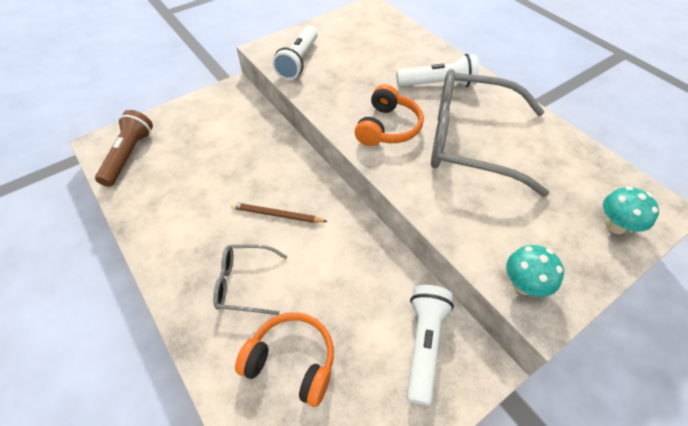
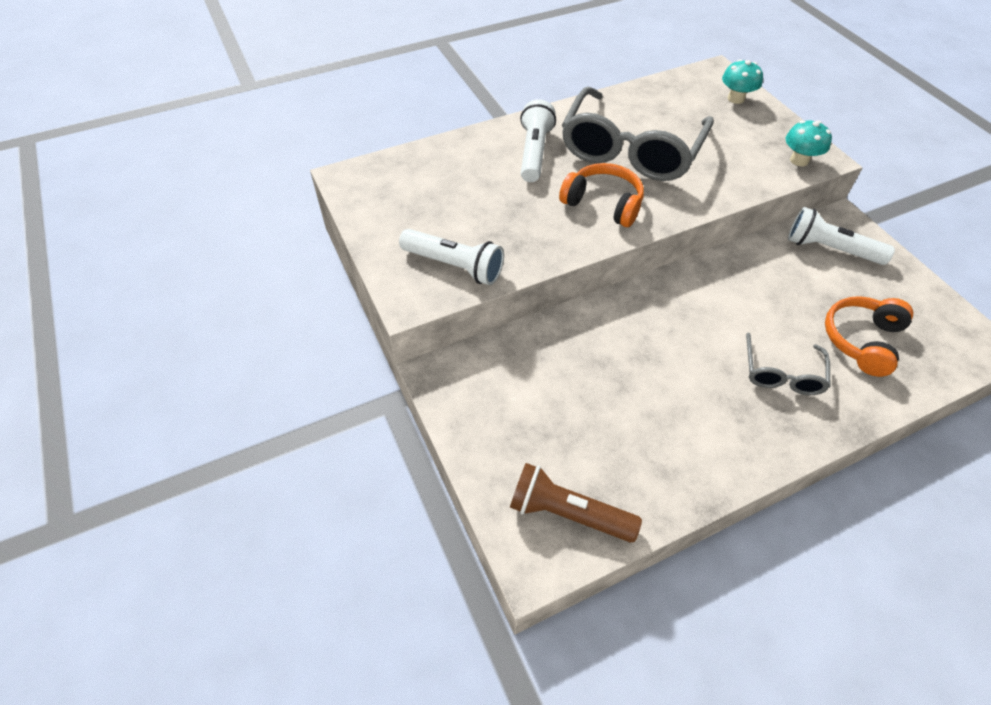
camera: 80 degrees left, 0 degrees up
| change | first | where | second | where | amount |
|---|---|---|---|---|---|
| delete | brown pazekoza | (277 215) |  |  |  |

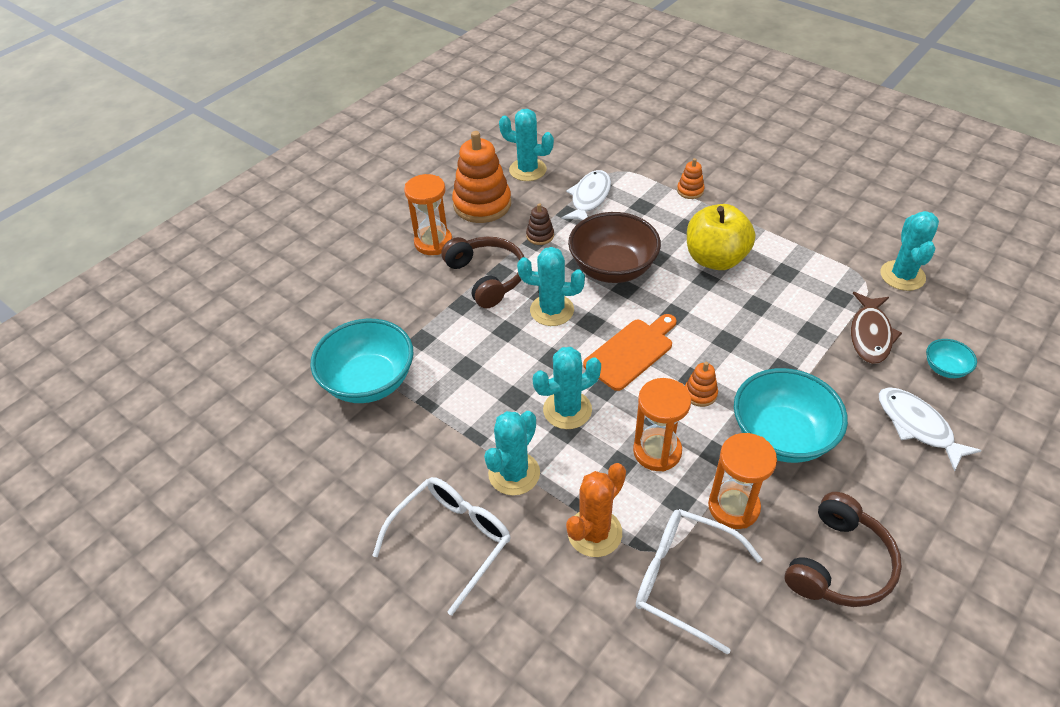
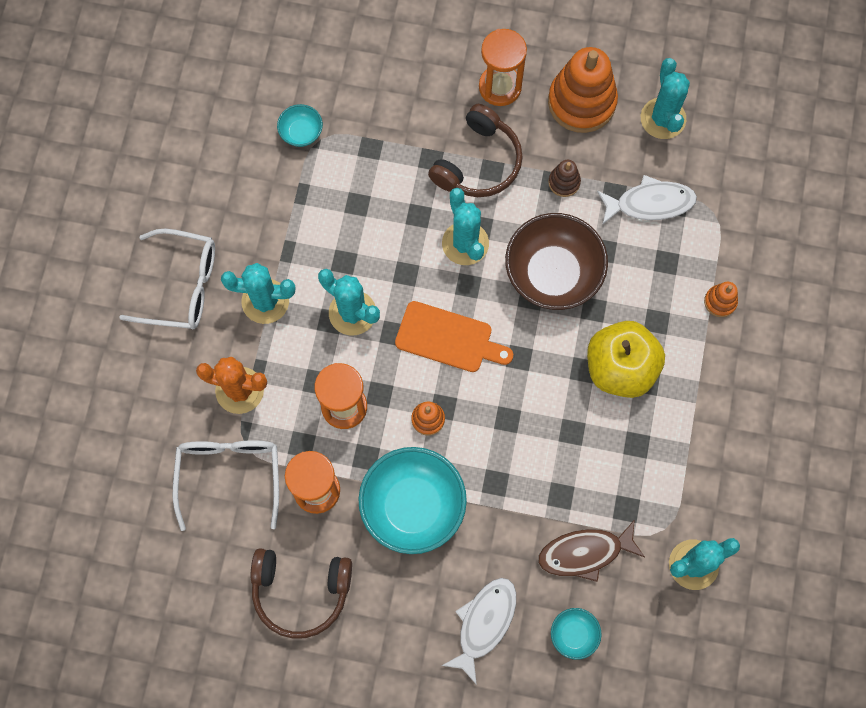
camera: 60 degrees right, 25 degrees up
| change | first | where | second | where | amount |
|---|---|---|---|---|---|
| resize | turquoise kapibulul | (369 381) |  | (301 132) | x0.47 |

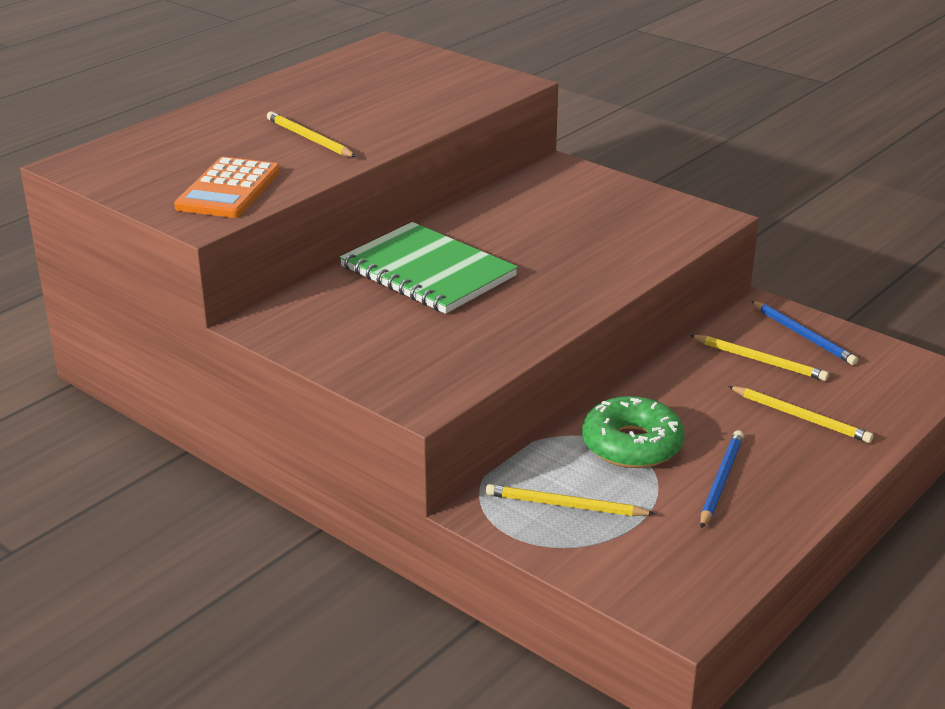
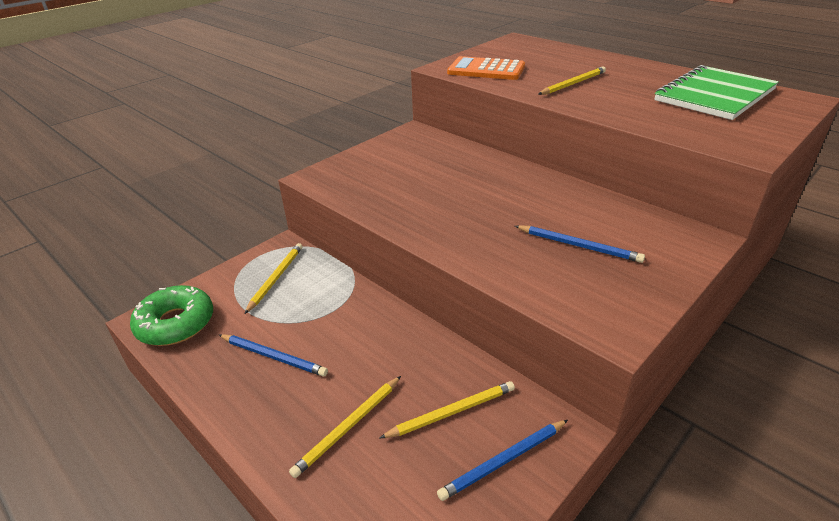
camera: 95 degrees right, 5 degrees up
| change | first | where | second | where | amount |
|---|---|---|---|---|---|
| move | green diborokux | (632 445) |  | (176 323) |  |
| rotate | yellow pazekoza | (760 360) |  | (451 412) | 150 degrees counterclockwise |
| insert |  |  | blue pazekoza | (579 246) |  |
| move | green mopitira | (428 271) |  | (714 95) |  |

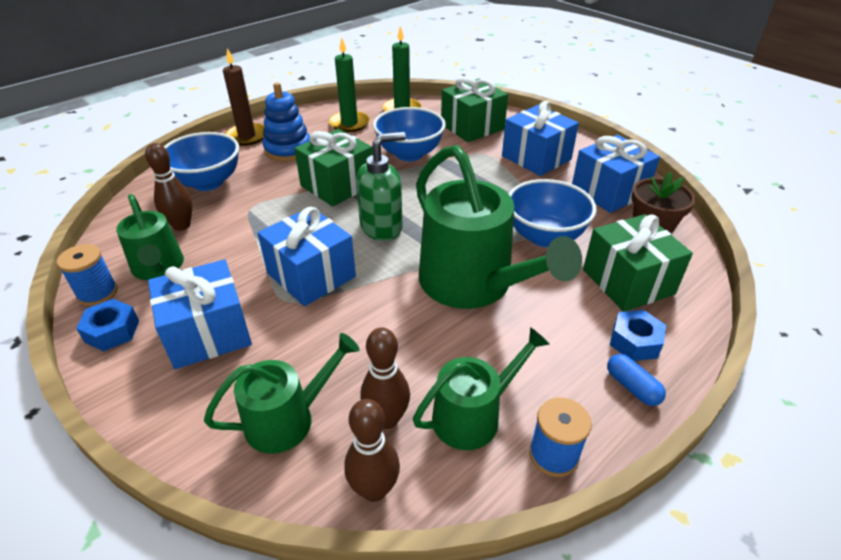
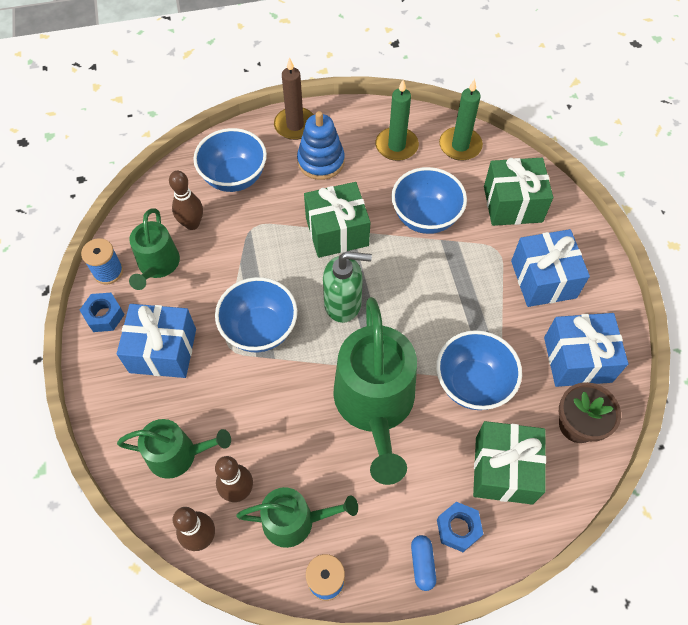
camera: 30 degrees right, 20 degrees up
| change | first | where | second | where | amount |
|---|---|---|---|---|---|
| replace | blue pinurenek | (311 275) | blue kapibulul | (260 329) |  |

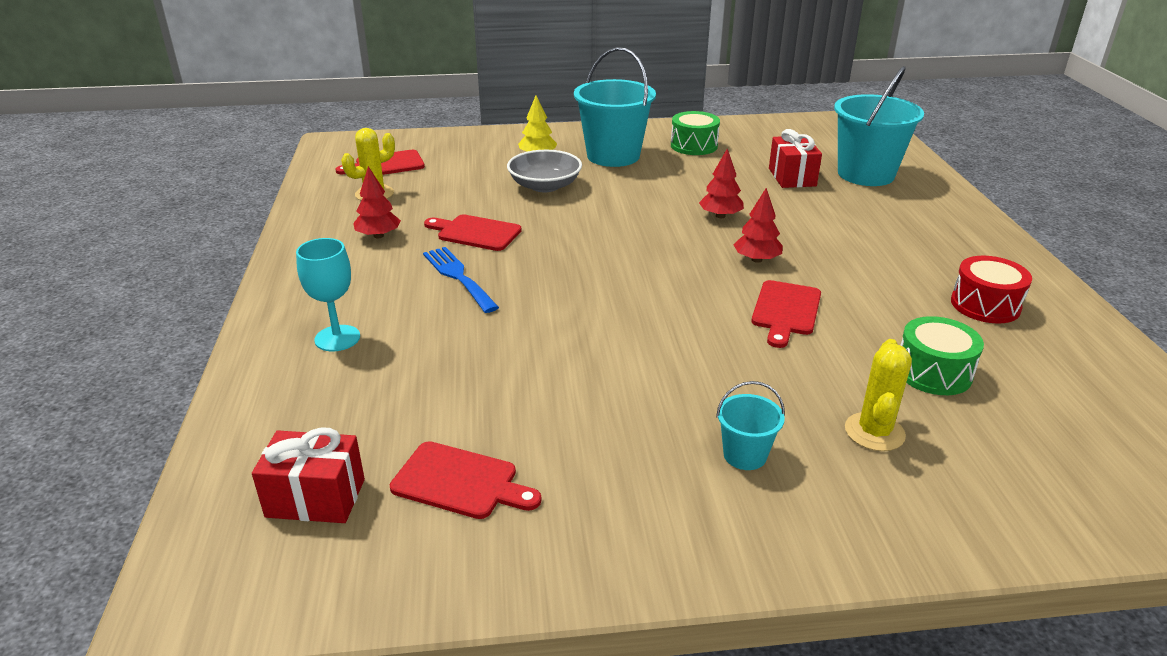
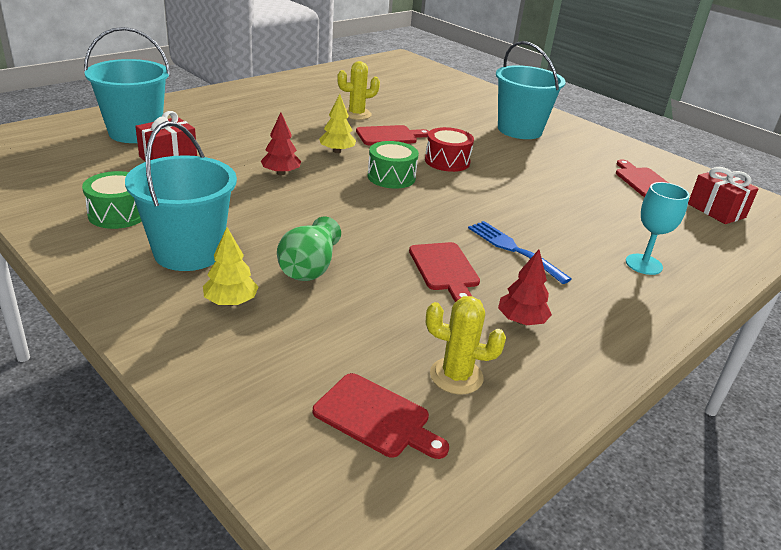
camera: 130 degrees left, 0 degrees up
| change | first | where | second | where | amount |
|---|---|---|---|---|---|
| replace | grey kapibulul | (545 186) | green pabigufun | (309 268) |  |
| recolor | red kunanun | (756 259) | yellow kunanun | (337 151) |  |
| move | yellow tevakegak | (874 432) |  | (356 114) |  |
| move | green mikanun | (933 372) |  | (391 177) |  |
| move | red mikanun | (985 305) |  | (447 161) |  |
| rotate | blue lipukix | (458 277) |  | (513 249) | 120 degrees clockwise |
| resize | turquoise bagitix | (745 455) |  | (519 130) | x2.12 |

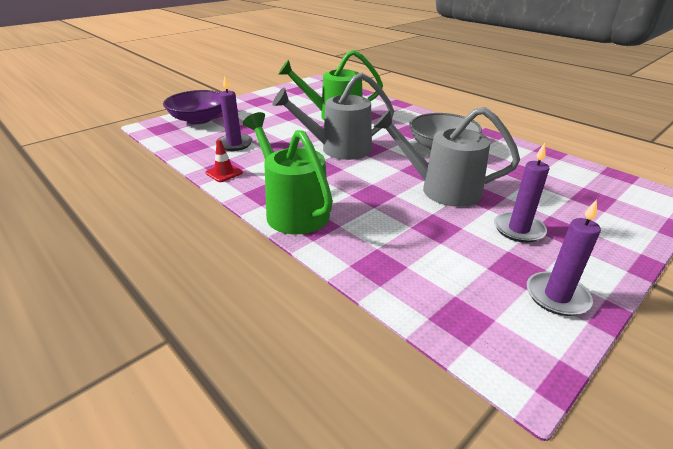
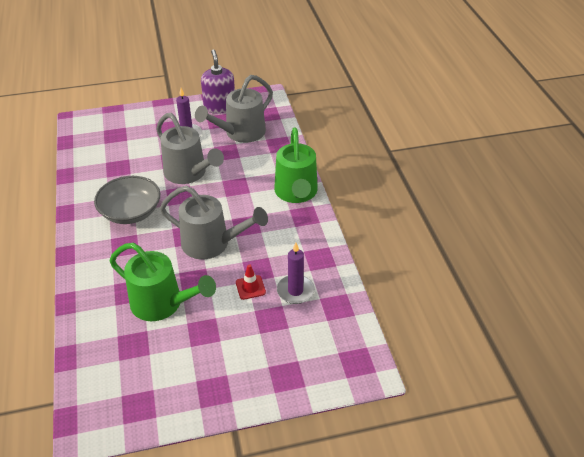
camera: 150 degrees left, 10 degrees up
| change | first | where | second | where | amount |
|---|---|---|---|---|---|
| insert |  |  | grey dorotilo | (240 133) |  |
| replace | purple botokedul | (557 296) | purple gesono | (219 106) |  |
| move | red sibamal | (224 173) |  | (250 287) |  |
| delete | purple kapibulul | (199 119) |  |  |  |

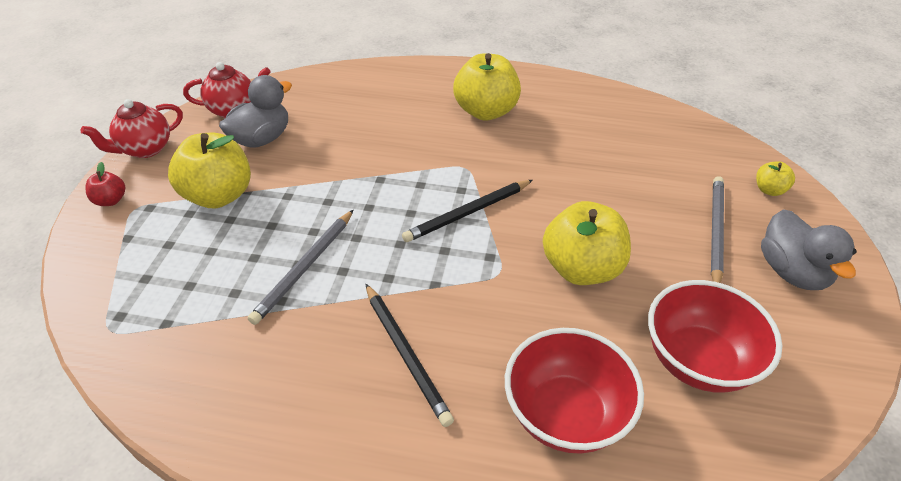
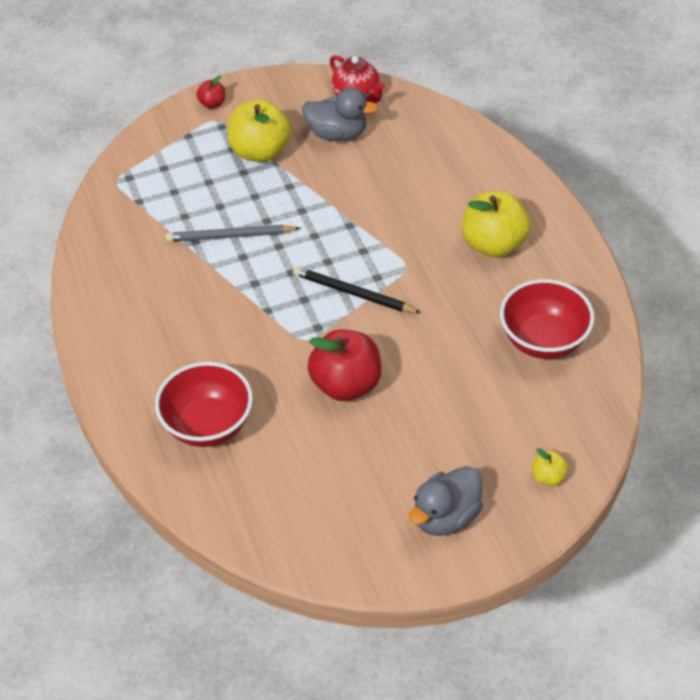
camera: 60 degrees right, 5 degrees up
| change | first | where | second | where | amount |
|---|---|---|---|---|---|
| recolor | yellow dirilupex | (581 268) | red dirilupex | (346 384) |  |
| move | red kapibulul | (698 361) |  | (543 340) |  |
| delete | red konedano | (145 149) |  |  |  |
| delete | black pazekoza | (406 354) |  |  |  |
| delete | grey pazekoza | (715 231) |  |  |  |

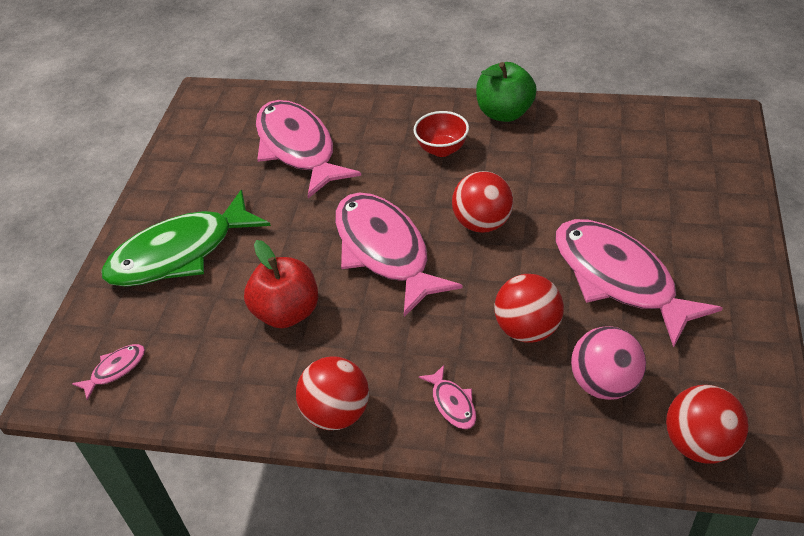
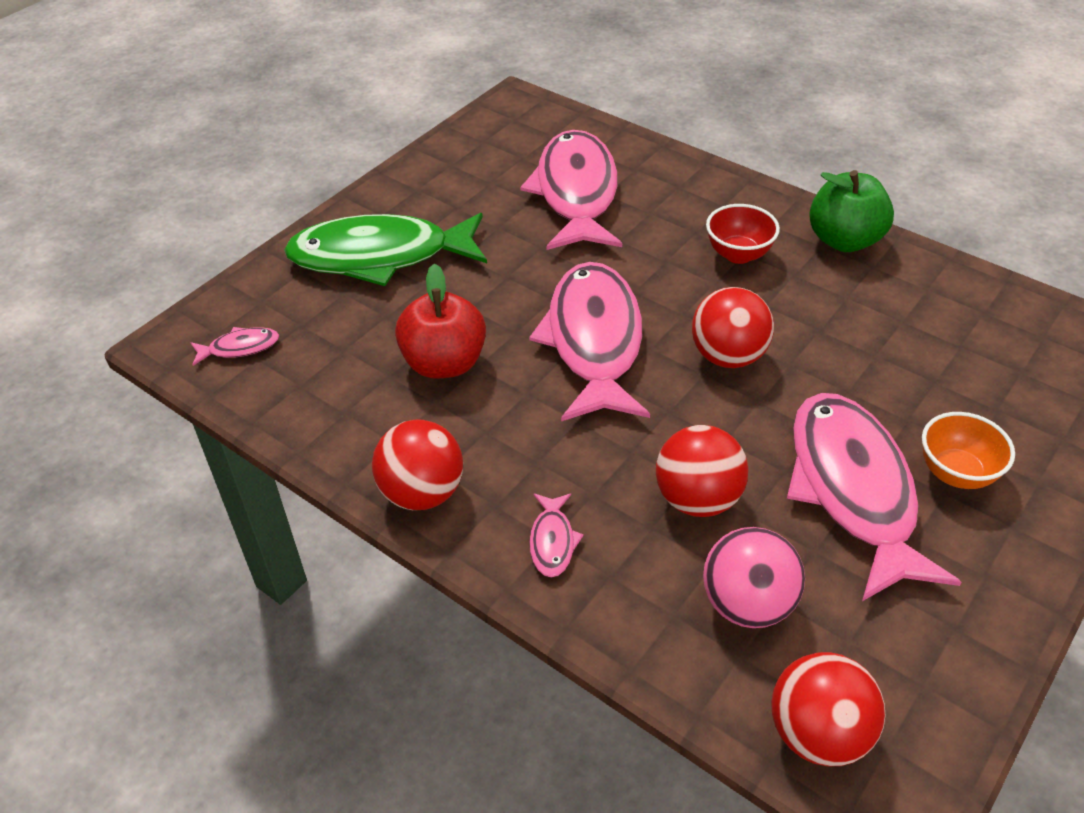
camera: 25 degrees right, 0 degrees up
| change | first | where | second | where | amount |
|---|---|---|---|---|---|
| insert |  |  | orange kapibulul | (956 473) |  |

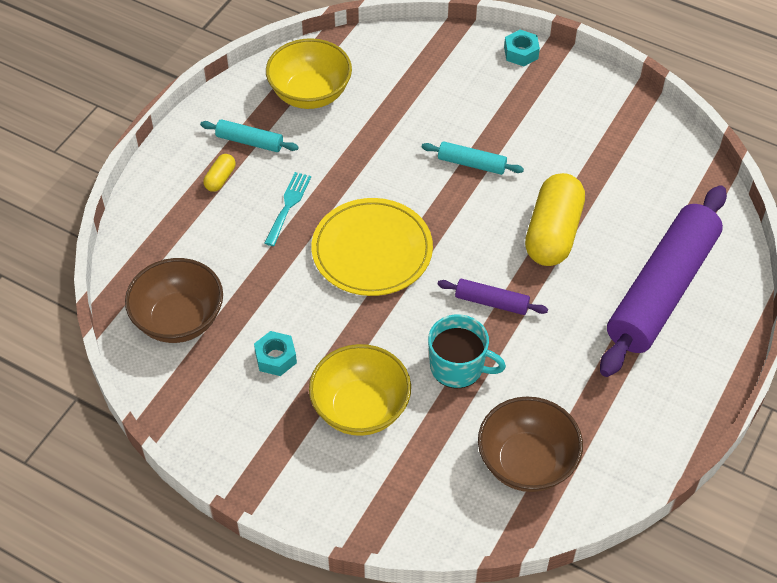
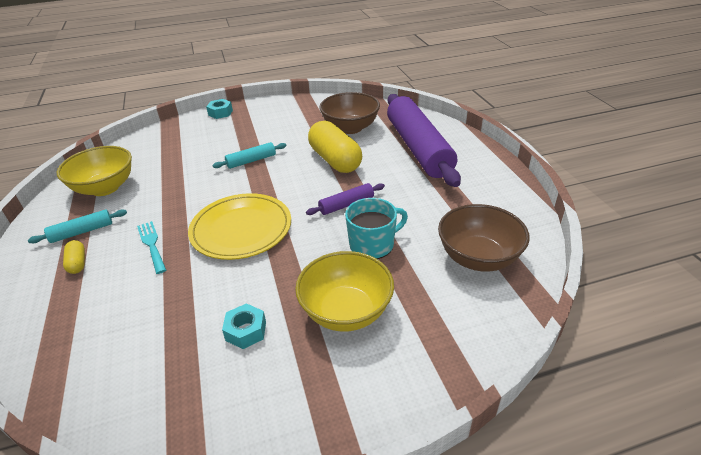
camera: 45 degrees left, 15 degrees down
| change | first | where | second | where | amount |
|---|---|---|---|---|---|
| move | brown kapibulul | (179 320) |  | (350 128) |  |

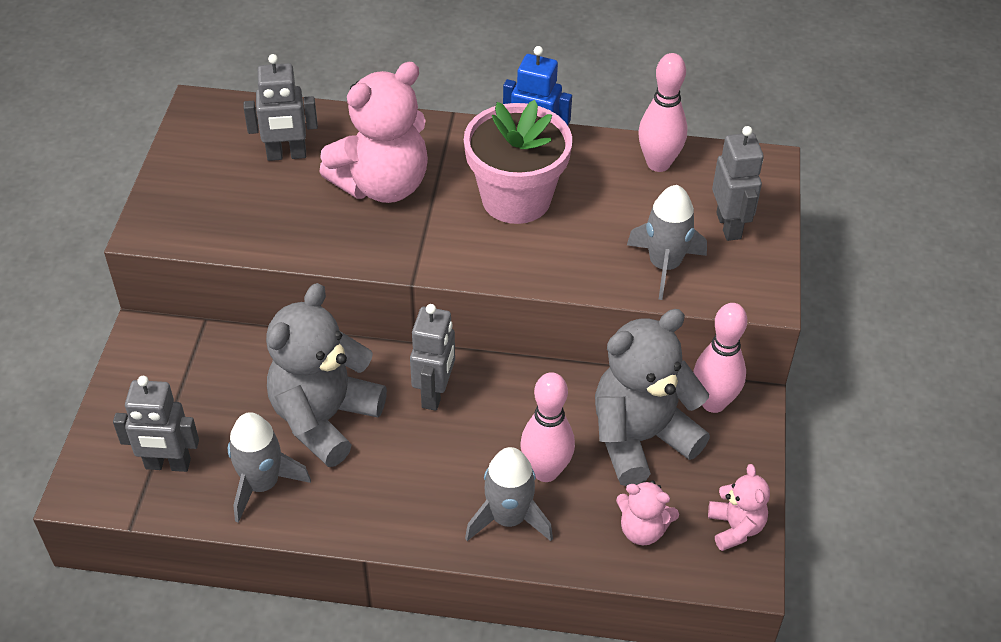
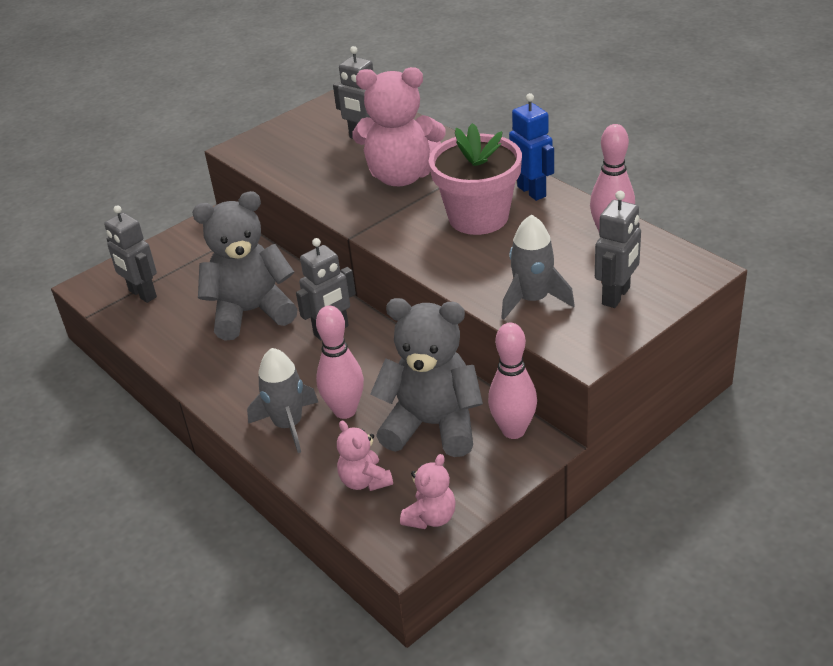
camera: 45 degrees right, 10 degrees down
| change | first | where | second | where | amount |
|---|---|---|---|---|---|
| delete | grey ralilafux | (262 484) |  |  |  |

